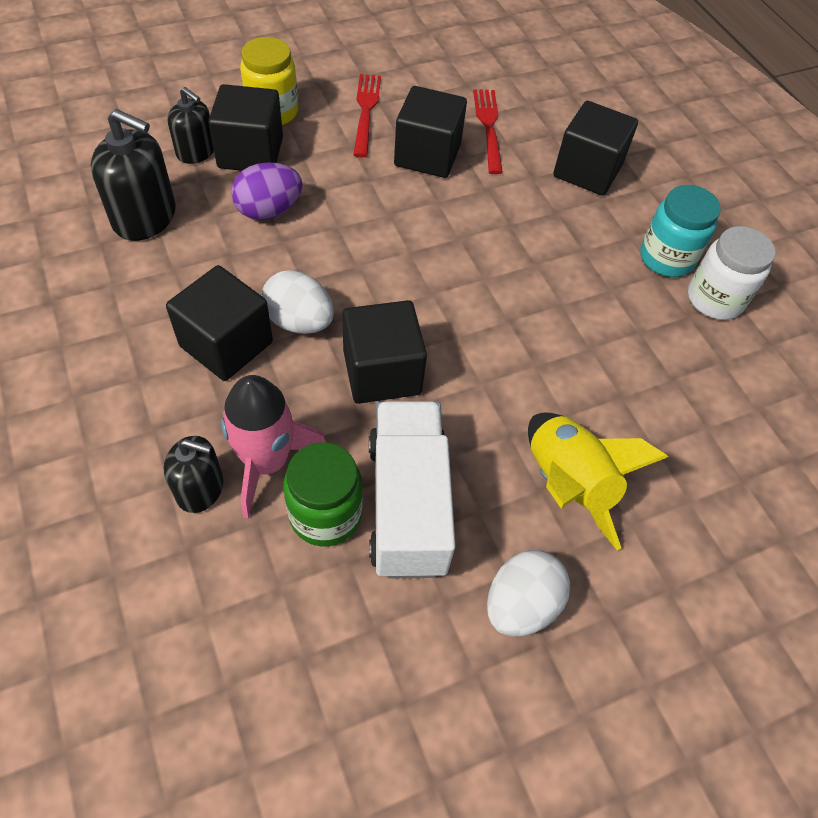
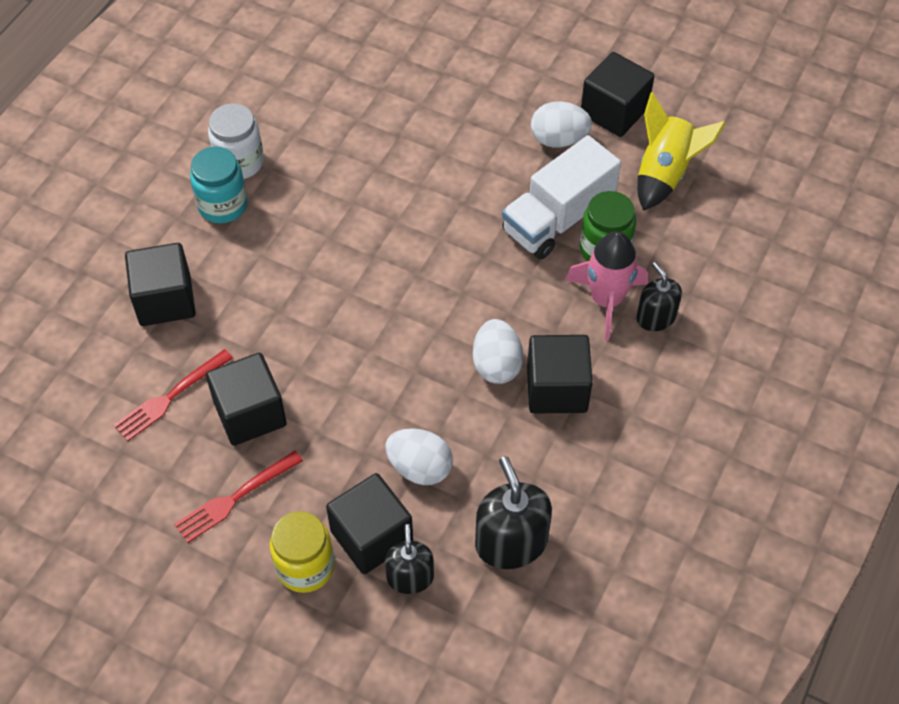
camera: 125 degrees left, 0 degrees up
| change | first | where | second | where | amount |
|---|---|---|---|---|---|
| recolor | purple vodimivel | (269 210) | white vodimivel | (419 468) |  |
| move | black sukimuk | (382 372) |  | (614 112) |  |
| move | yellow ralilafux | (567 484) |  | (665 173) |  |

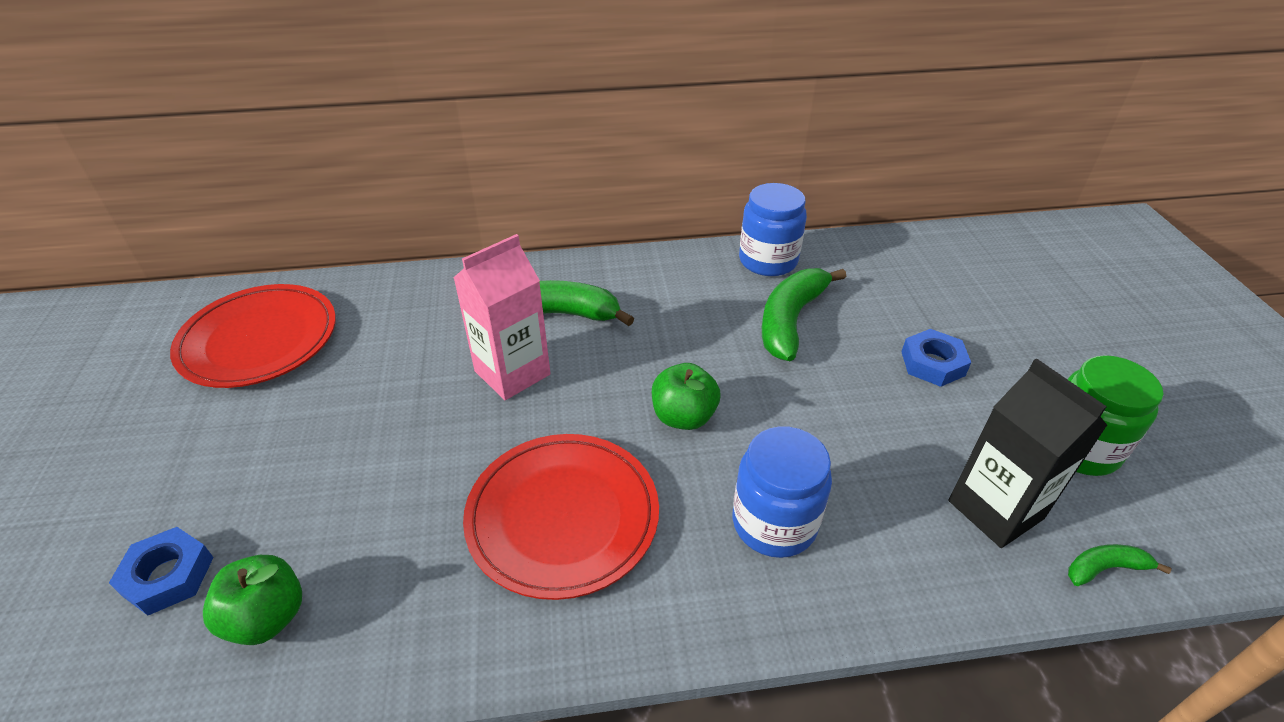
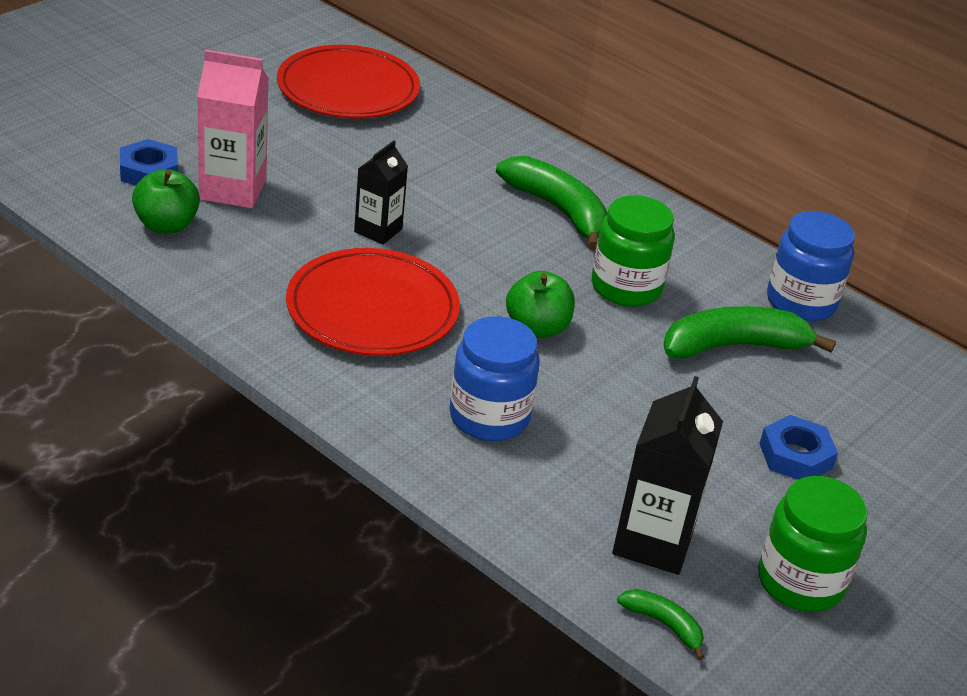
camera: 45 degrees right, 5 degrees down
| change | first | where | second | where | amount |
|---|---|---|---|---|---|
| move | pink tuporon | (512 373) |  | (233 189) |  |
| insert |  |  | black tuporon | (378 230) |  |
| insert |  |  | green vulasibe | (626 287) |  |

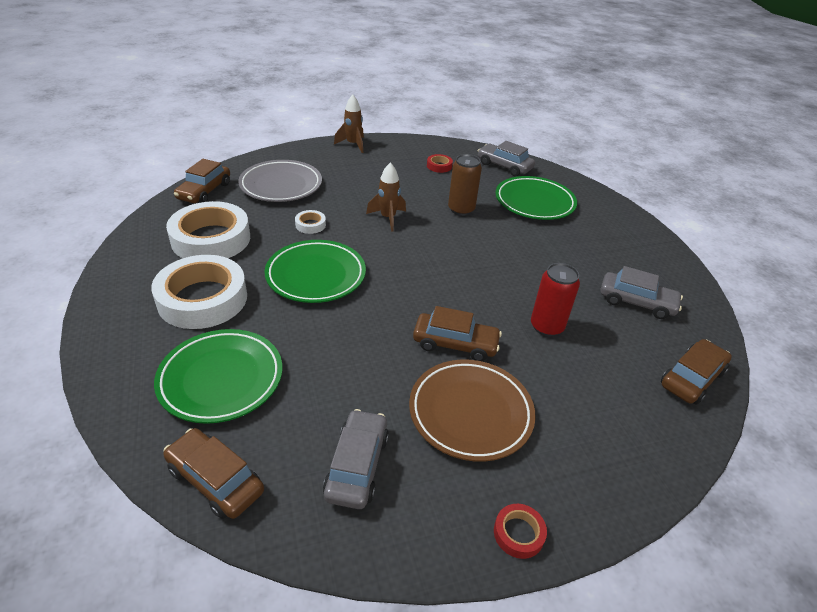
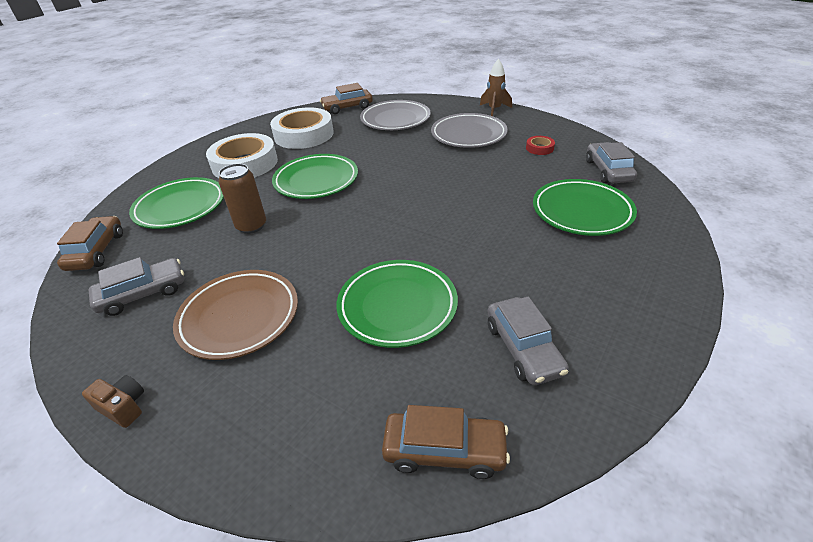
camera: 55 degrees right, 0 degrees up
| change | first | where | second | where | amount |
|---|---|---|---|---|---|
| replace | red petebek | (518 533) | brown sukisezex | (123 407) |  |
| move | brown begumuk | (461 209) |  | (251 226) |  |
| replace | red begumuk | (546 326) | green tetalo | (397 306) |  |
| insert |  |  | grey tetalo | (468 135) |  |
| delete | white petebek | (310 225) |  |  |  |
| delete | brown ralilafux | (388 218) |  |  |  |
| delete | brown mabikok | (455 344) |  |  |  |

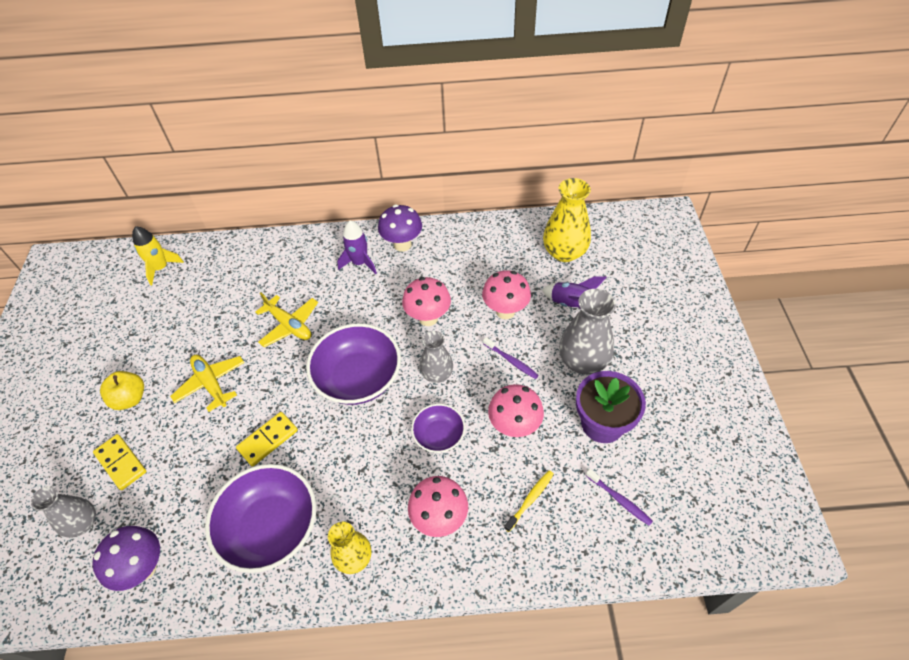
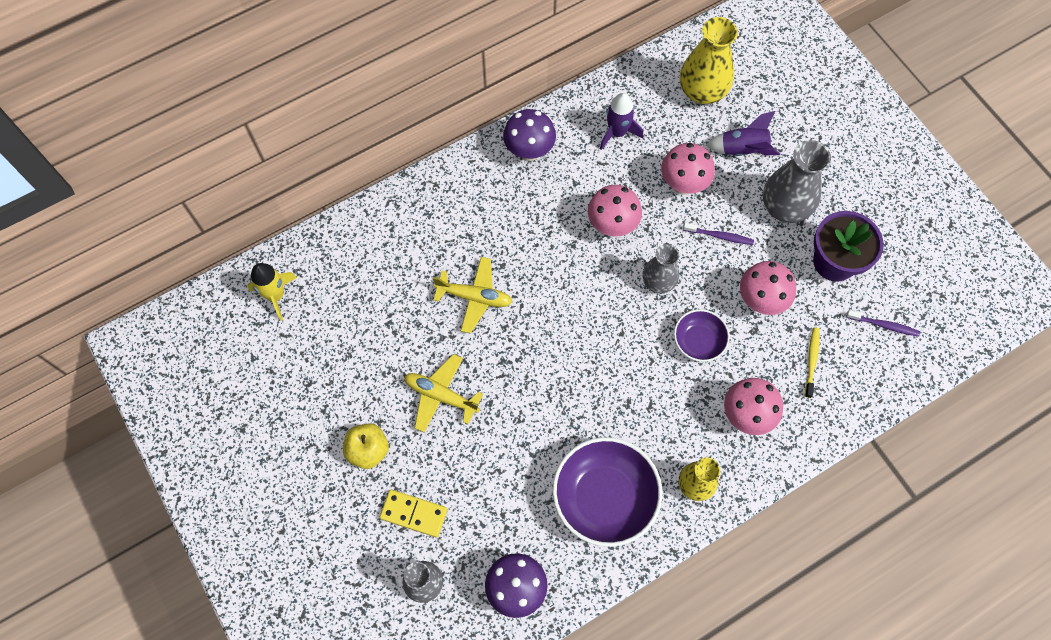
camera: 30 degrees left, 15 degrees up
| change | first | where | second | where | amount |
|---|---|---|---|---|---|
| move | purple ralilafux | (360 263) |  | (617 132) |  |
| delete | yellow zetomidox | (268 440) |  |  |  |
| delete | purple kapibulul | (358 378) |  |  |  |

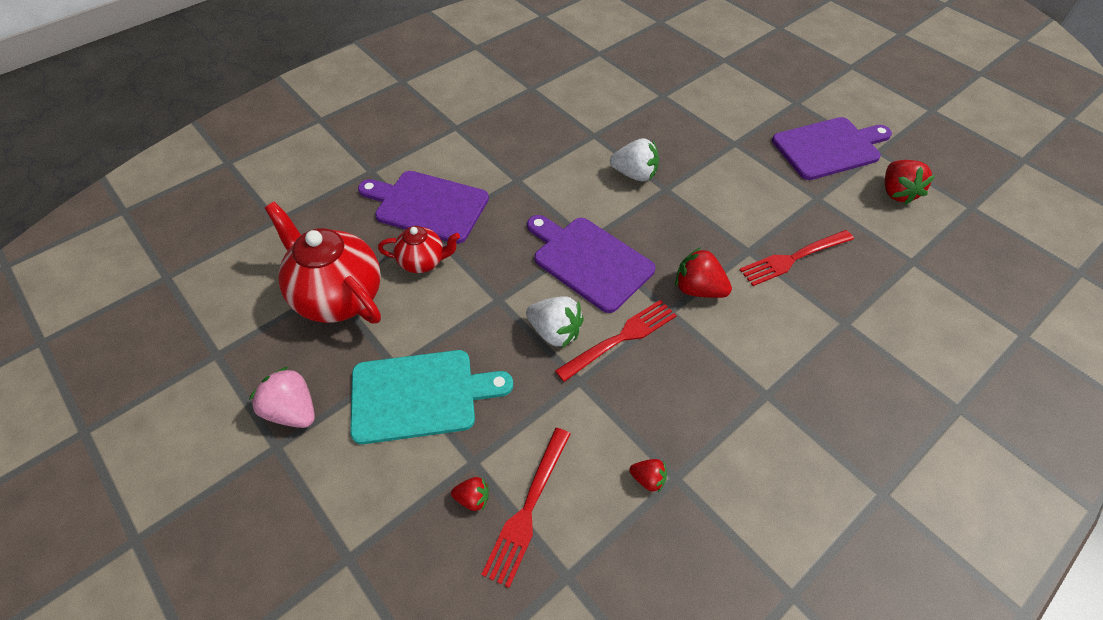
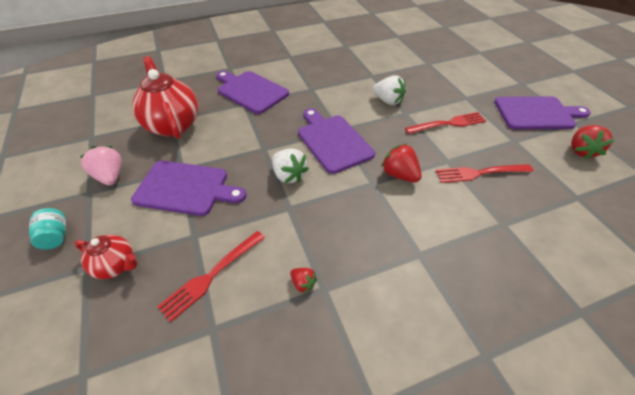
camera: 20 degrees right, 5 degrees down
| change | first | where | second | where | amount |
|---|---|---|---|---|---|
| insert |  |  | turquoise vulasibe | (56 236) |  |
| move | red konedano | (423 262) |  | (116 265) |  |
| recolor | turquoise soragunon | (420 395) | purple soragunon | (185 188) |  |
| move | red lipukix | (620 338) |  | (448 123) |  |
| delete | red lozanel | (473 498) |  |  |  |

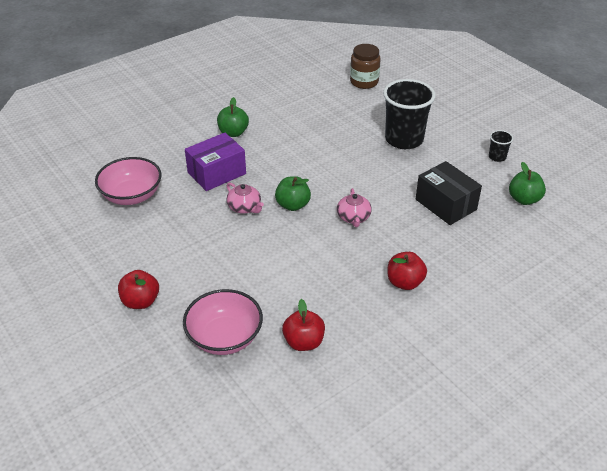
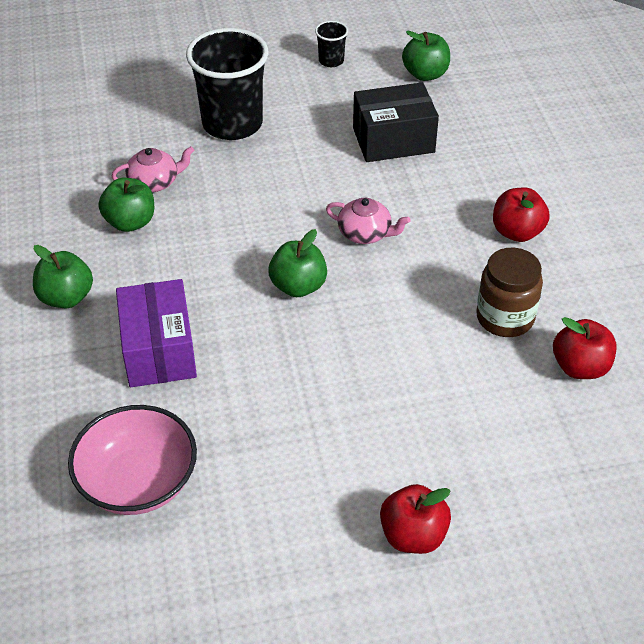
camera: 65 degrees left, 5 degrees up
| change | first | where | second | where | amount |
|---|---|---|---|---|---|
| insert |  |  | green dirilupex | (130 222) |  |
| move | pink konedano | (244 207) |  | (154 182) |  |
| move | brown vulasibe | (364 82) |  | (505 317) |  |
| delete | pink kapibulul | (224 337) |  |  |  |

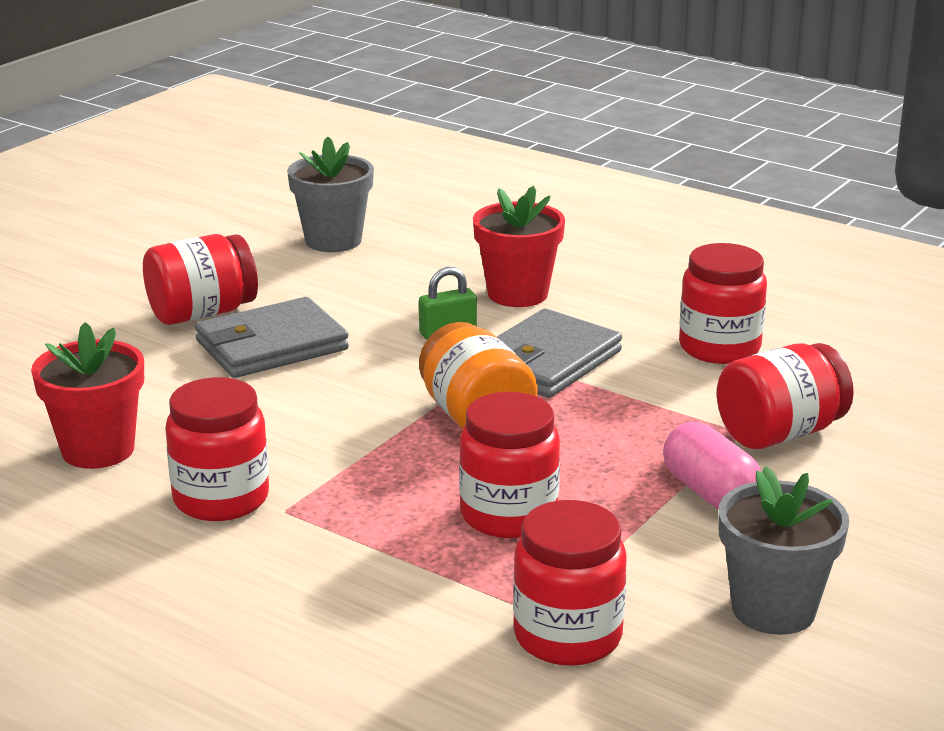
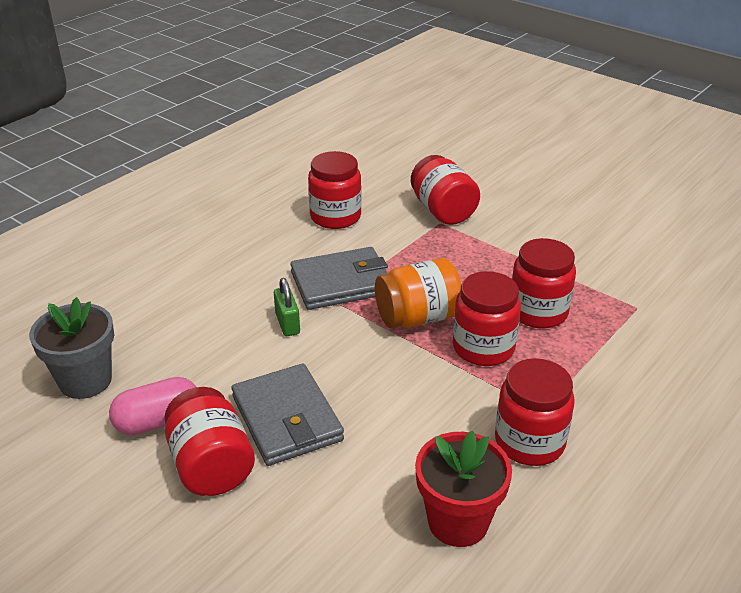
camera: 85 degrees left, 10 degrees up
| change | first | where | second | where | amount |
|---|---|---|---|---|---|
| move | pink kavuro | (710 492) |  | (158 421) |  |
| rotate | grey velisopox | (546 361) |  | (341 283) | 60 degrees counterclockwise |
| move | red vulasibe | (567 636) |  | (483 348) |  |
| delete | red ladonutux | (517 294) |  |  |  |
| delete | grey ladonutux | (773 609) |  |  |  |

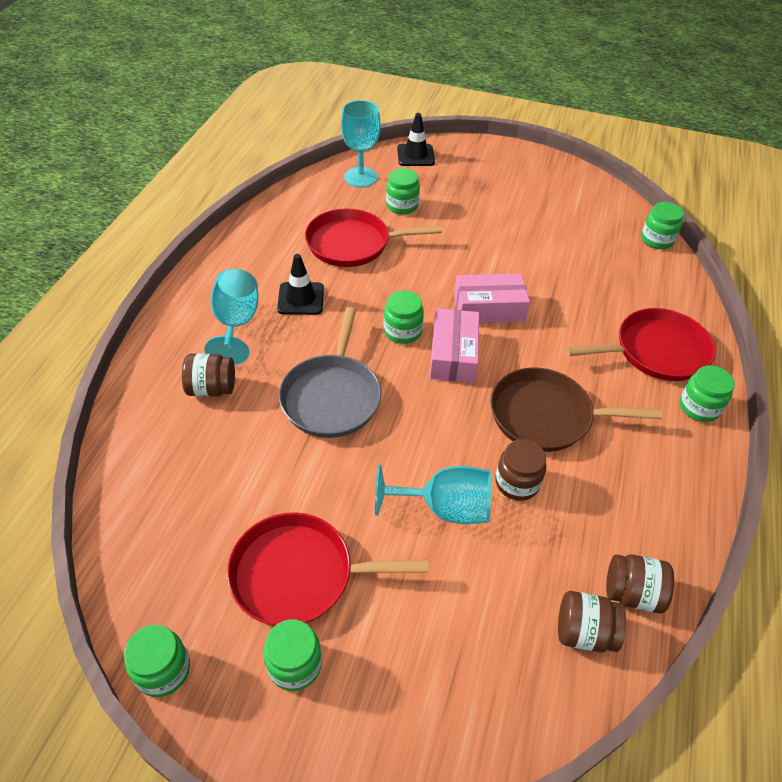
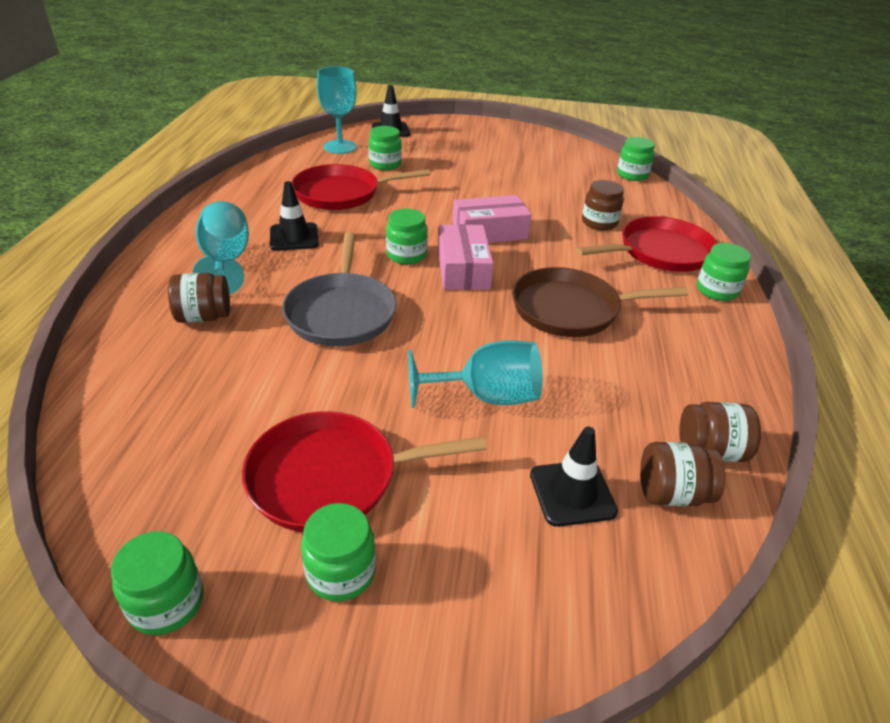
camera: 10 degrees left, 10 degrees down
| change | first | where | second | where | amount |
|---|---|---|---|---|---|
| insert |  |  | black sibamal | (572 493) |  |
| move | brown vulasibe | (517 483) |  | (599 222) |  |

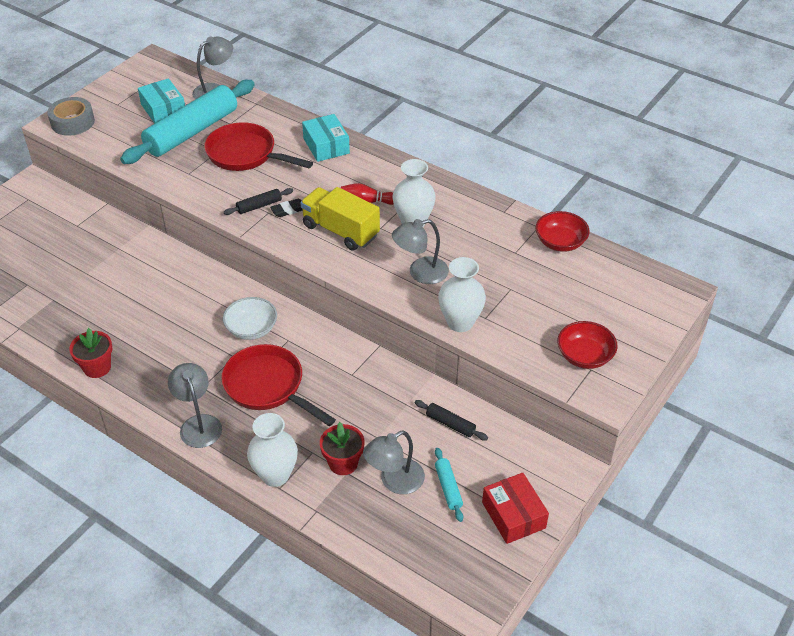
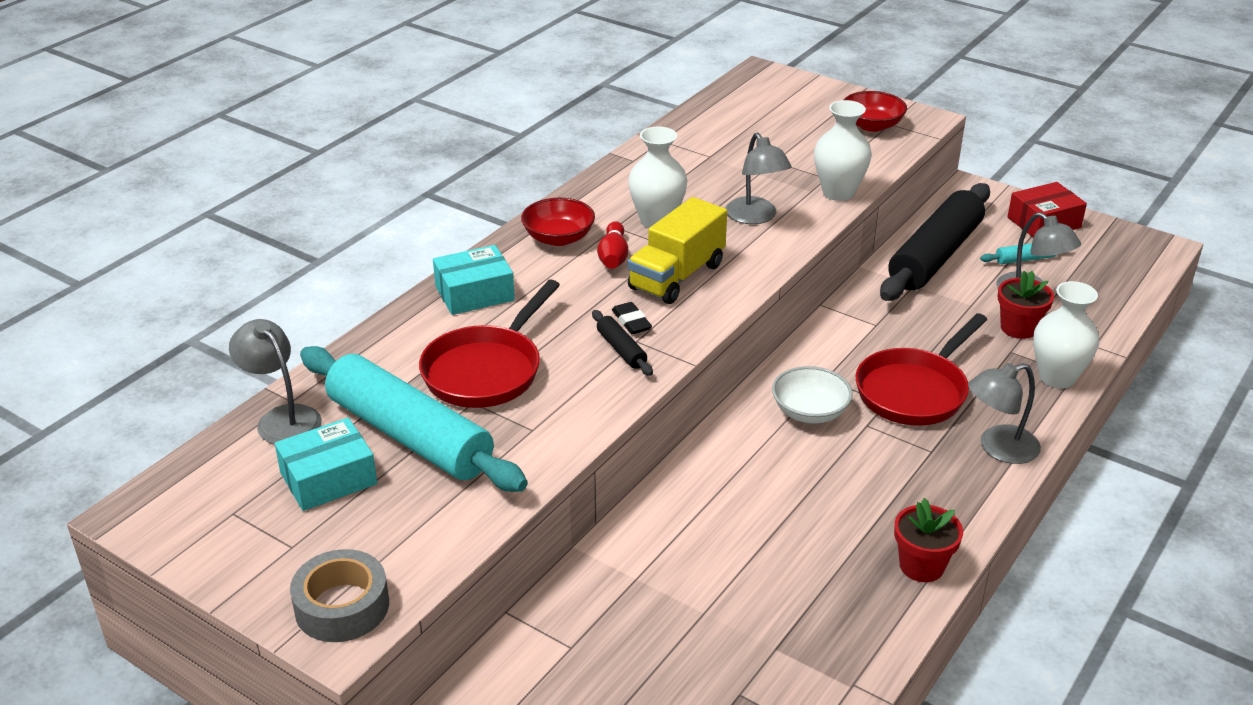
camera: 90 degrees left, 10 degrees down
| change | first | where | second | where | amount |
|---|---|---|---|---|---|
| move | red kapibulul | (560 242) |  | (558 238) |  |
| resize | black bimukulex | (450 424) |  | (935 256) | x2.47 |

